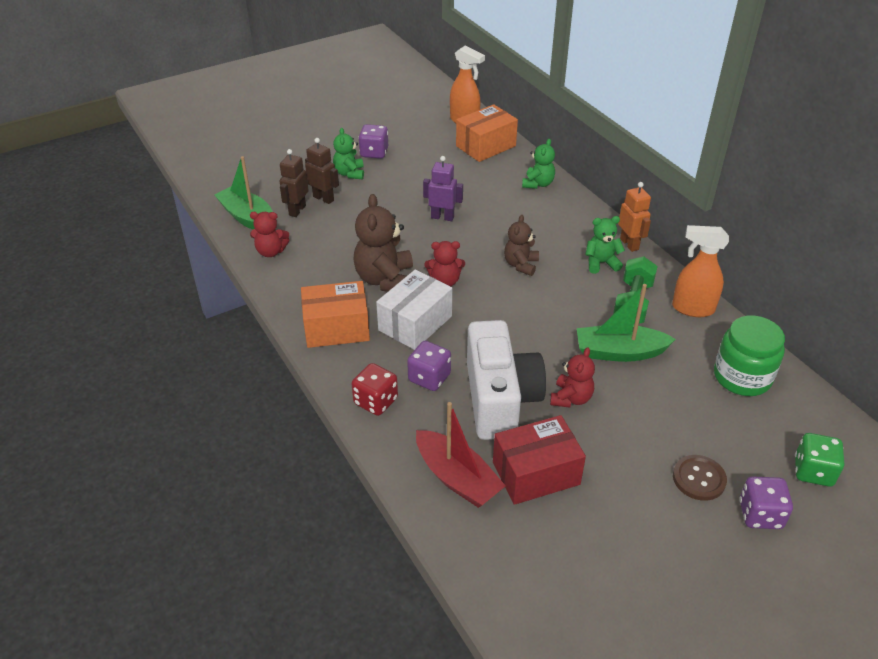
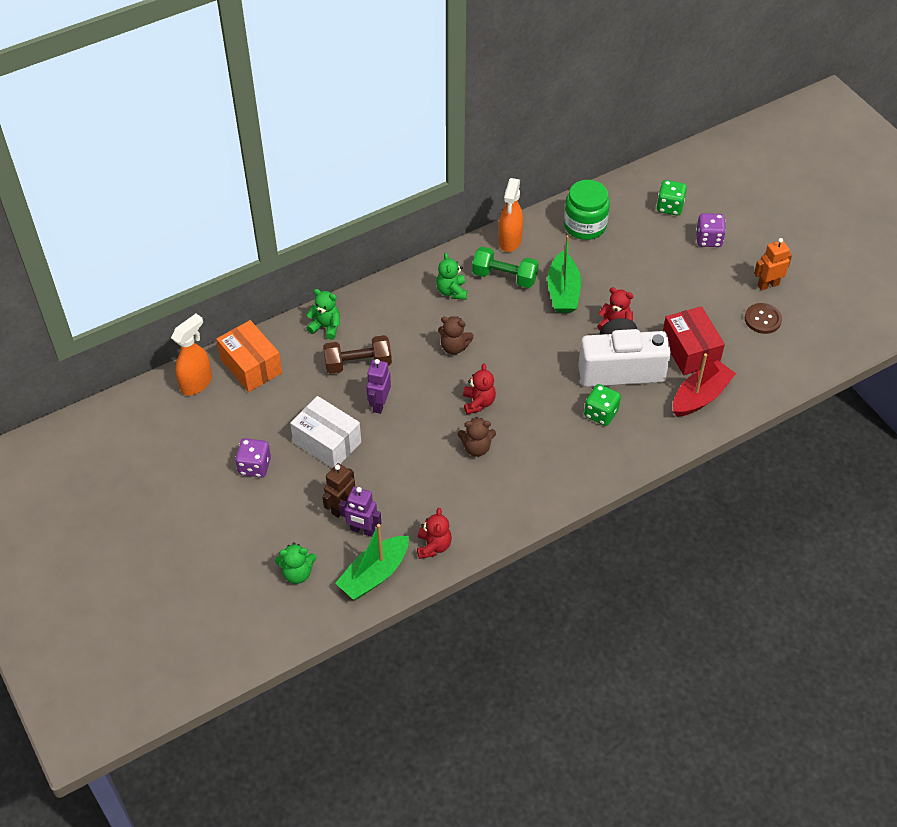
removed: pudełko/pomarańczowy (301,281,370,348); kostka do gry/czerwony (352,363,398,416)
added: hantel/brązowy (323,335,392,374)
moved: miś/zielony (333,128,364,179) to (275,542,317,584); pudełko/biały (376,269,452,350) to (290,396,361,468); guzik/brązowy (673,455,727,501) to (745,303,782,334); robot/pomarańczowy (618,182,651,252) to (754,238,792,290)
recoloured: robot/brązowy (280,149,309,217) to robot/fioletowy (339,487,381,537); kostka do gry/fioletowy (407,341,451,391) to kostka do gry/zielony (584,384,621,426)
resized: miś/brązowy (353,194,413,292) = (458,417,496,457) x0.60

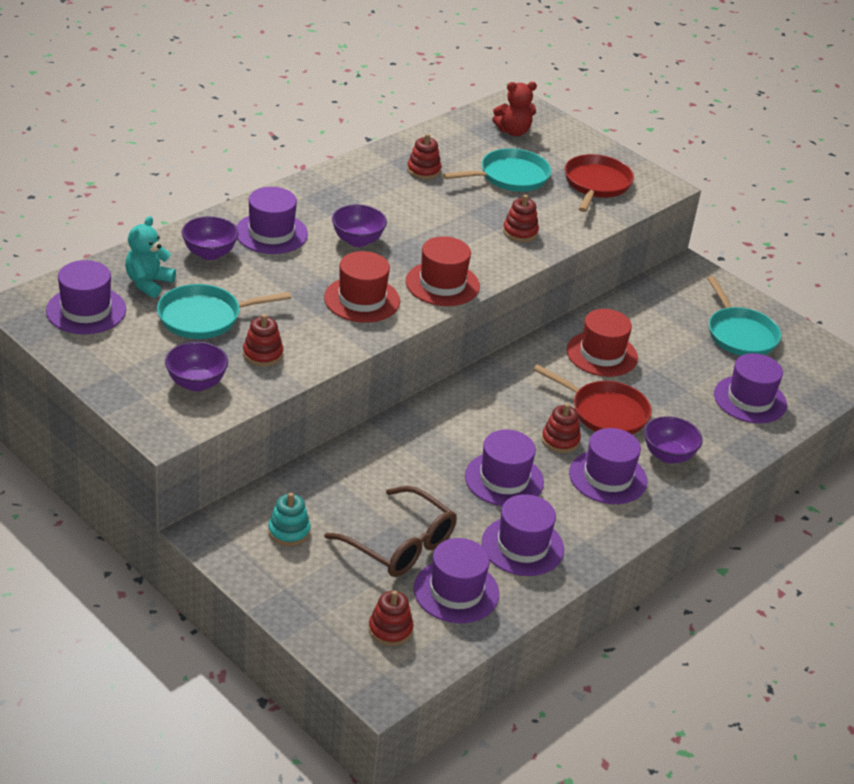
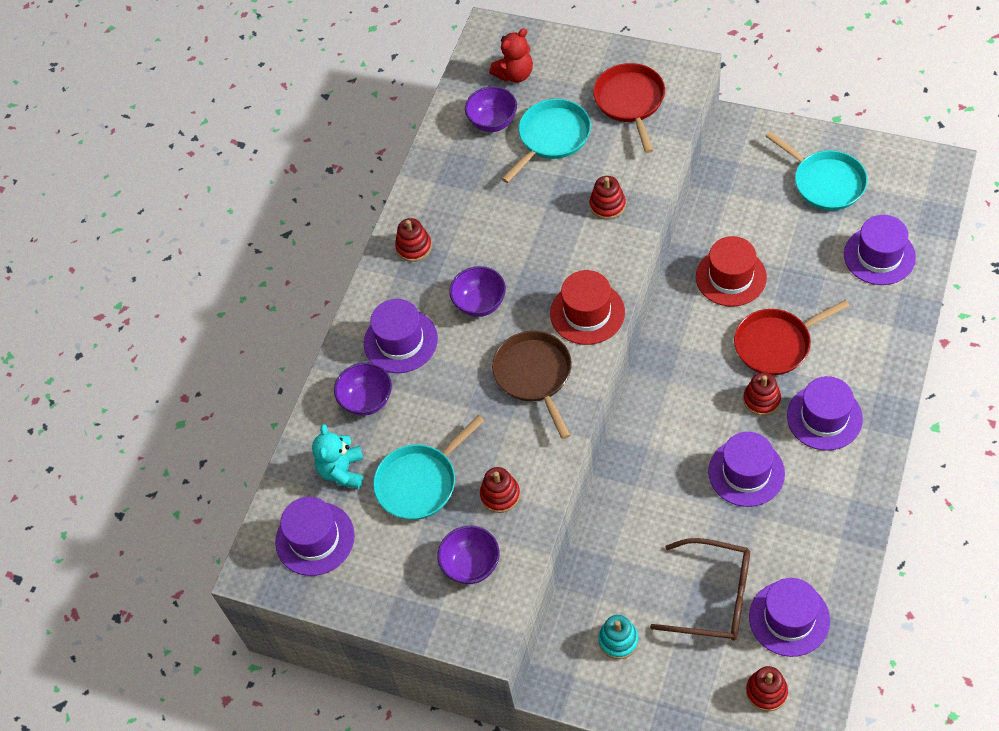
removed: kapelusz/fioletowy (482,494,564,576)
moved: zabawka nakładanka/czerwony (407,134,441,179) to (395,218,432,262); miska/fioletowy (644,416,703,463) to (465,86,517,132)
replaced: kapelusz/czerwony (324,251,400,323) to patelnia/brązowy (492,331,572,439)
turned: patelnia/czerwony (533,364,652,434) = (734,299,850,375) 150 degrees clockwise

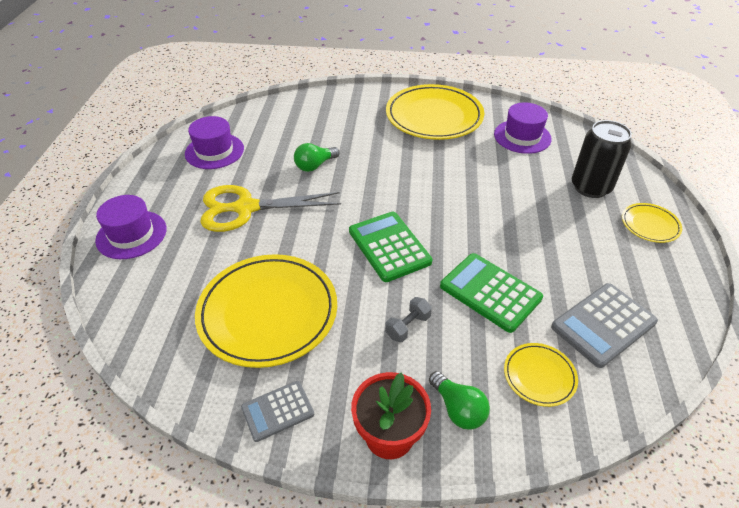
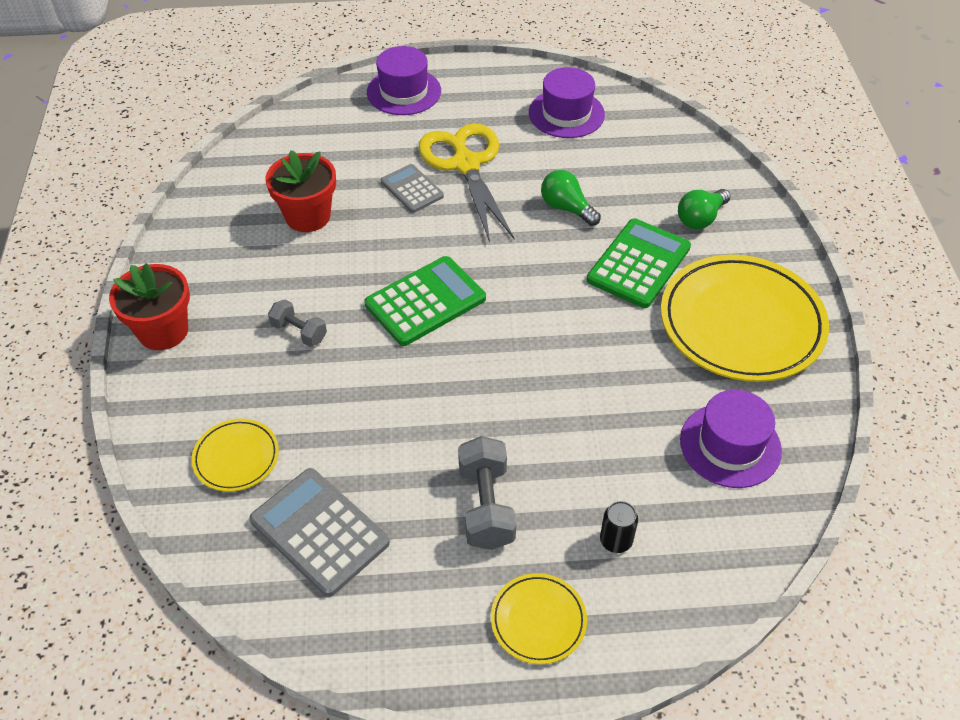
added: hantel/szary (458,436,516,550)
moved: kalkulator/szary (241,381,314,442) to (381,164,444,213); kalkulator/zielony (440,253,543,333) to (587,218,691,308); żarówka/zielony (429,371,490,430) to (678,189,731,229)
replaced: talerz/żółty (195,254,337,368) to doniczka/czerwony (265,150,336,232)
resized: puszka/czarny (572,120,632,198) = (600,501,638,553) x0.47

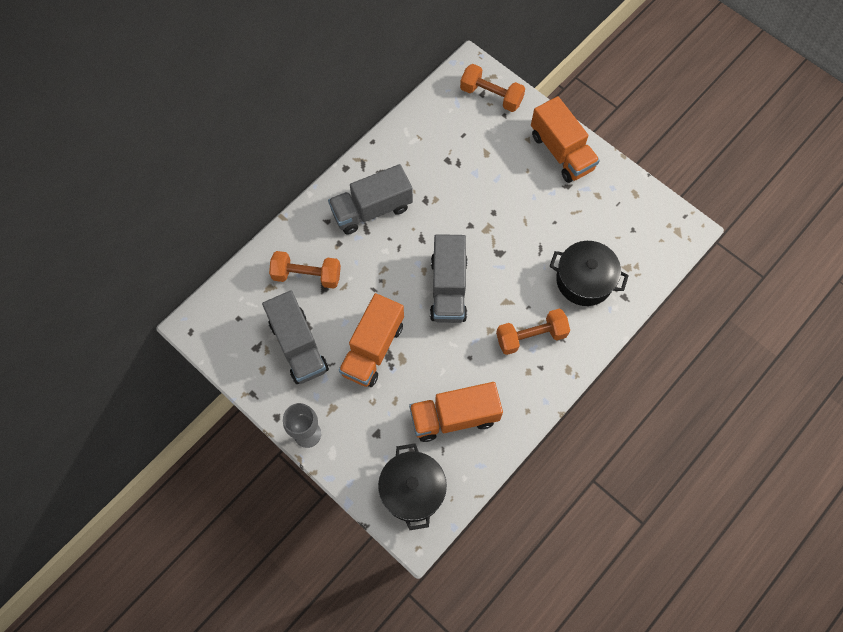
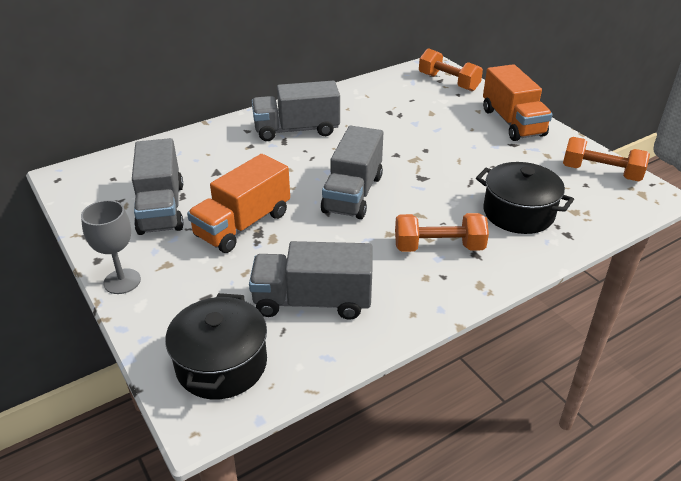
moved: hantel/pomarańczowy (269,251,341,289) to (563,137,650,181)
recoloured: ciężarówka/pomarańczowy (409,382,503,442) to ciężarówka/szary (249,241,373,320)

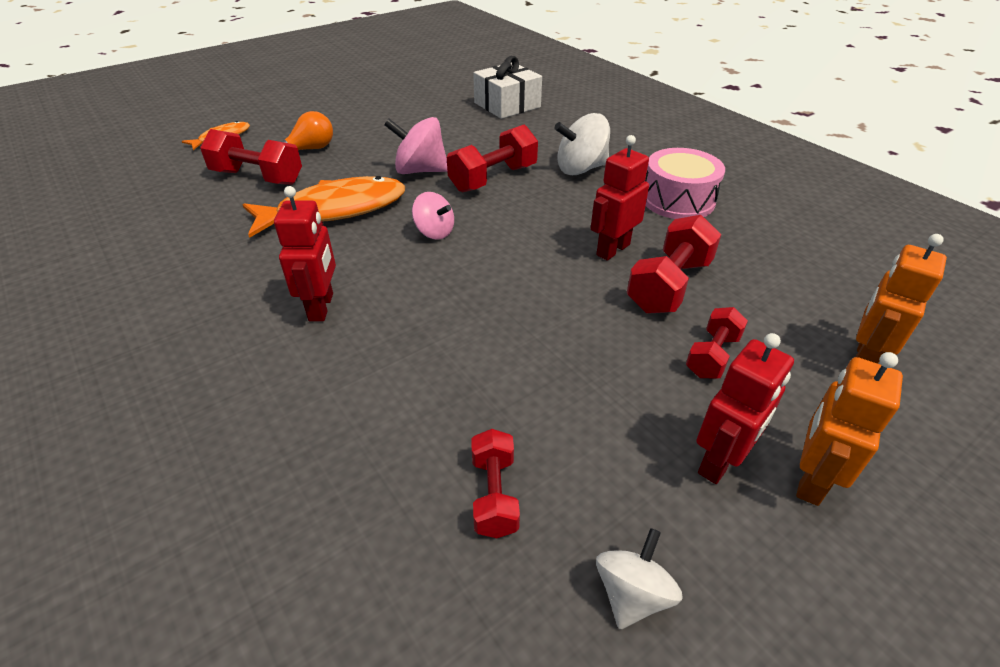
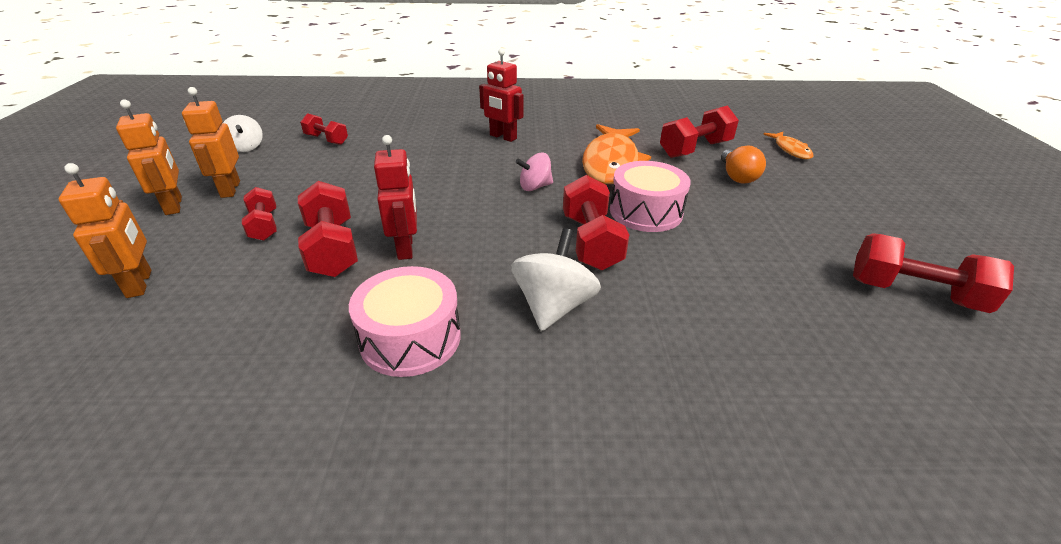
removed: prezent/biały (473,56,542,119)
added: hantel/czerwony (853,233,1014,313)
replaced: bączek/różowy (384,117,448,174) to bęben/różowy (610,161,691,232)
recoloured: robot/czerwony (696,333,794,484) to robot/pomarańczowy (182,87,240,198)

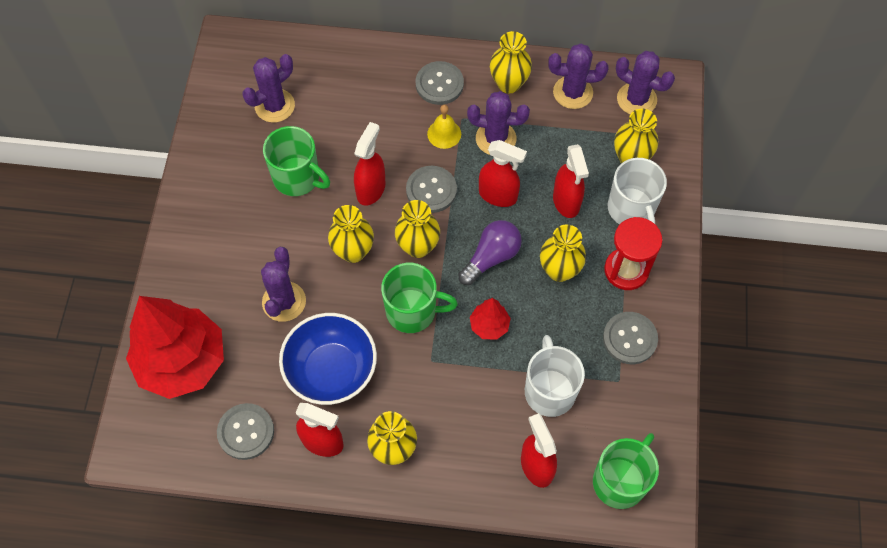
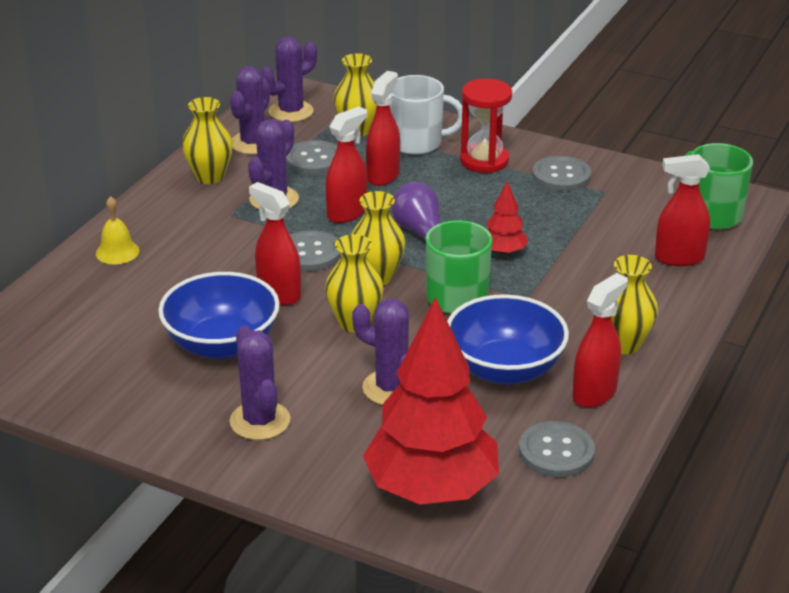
removed: kubek/biały (525,335,585,417); wazon/żółty (540,224,586,282)
moved: dzwonek/żółty (427,105,461,149) to (96,196,139,264); kaktus/fioletowy (243,54,295,123) to (230,326,290,440); guzik/szary (416,61,464,105) to (286,140,337,175)
replaced: kubek/zielony (263,126,330,196) to miska/niebieski (158,272,280,359)
turned: spryskiwacz/czerwony (553,144,589,218) = (366,71,400,186) 75 degrees counterclockwise

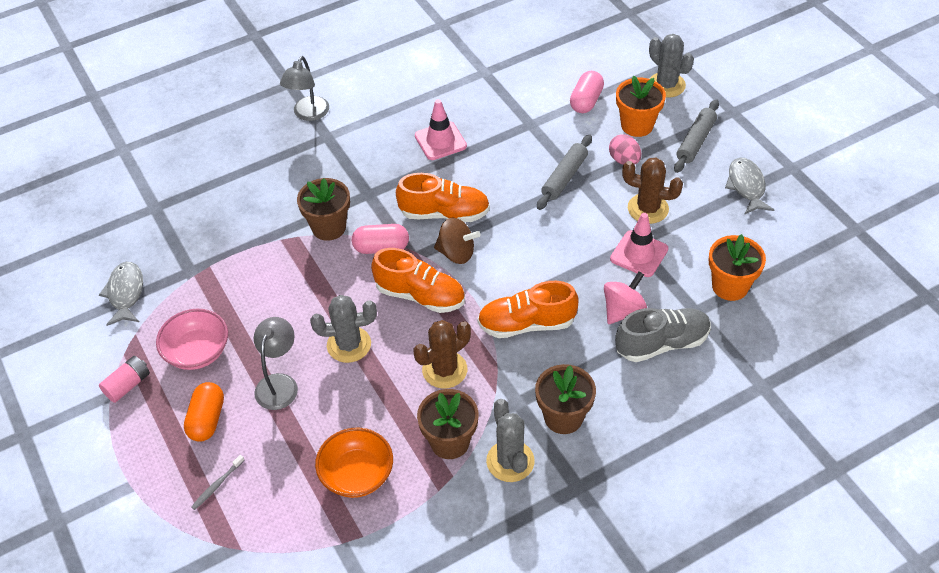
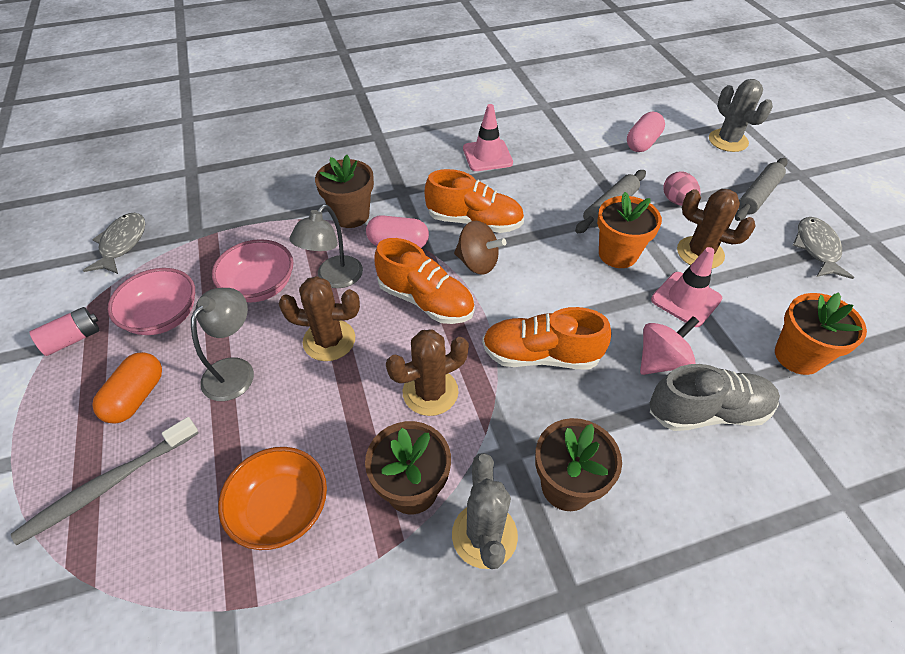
added: miska/różowy (212,239,293,303)
moved: lampka/szary (280,56,329,121) to (289,204,363,288); doniczka/pomarańczowy (616,75,666,137) to (597,192,662,268)
recoloured: kaktus/szary (310,295,377,363) to kaktus/brązowy (279,276,360,361)
resized: szczoteczka do zębów/szary (191,455,245,510) = (11,417,199,545) x2.02

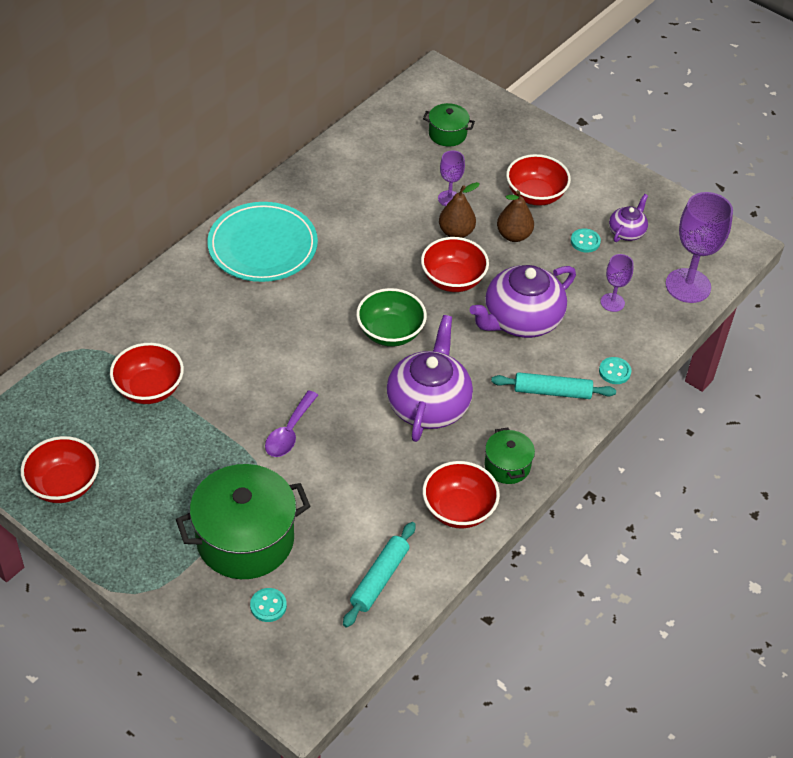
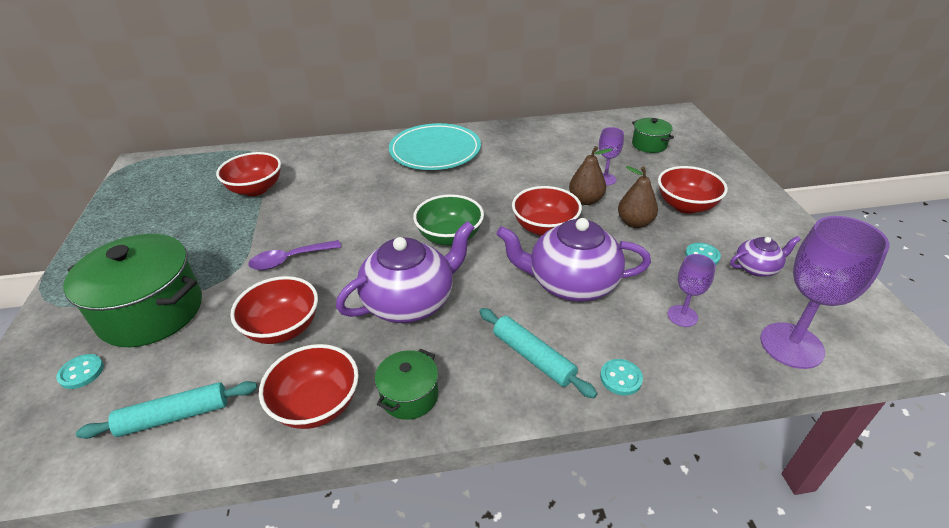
moved: miska/czerwony (21,436,99,503) to (230,276,318,344)

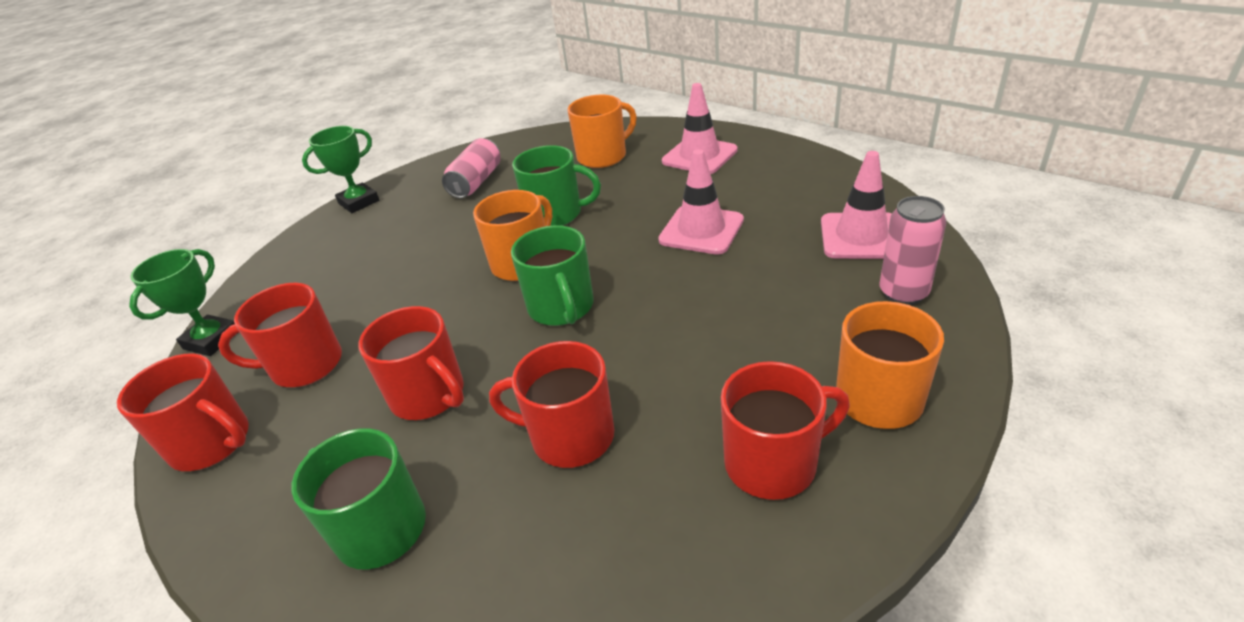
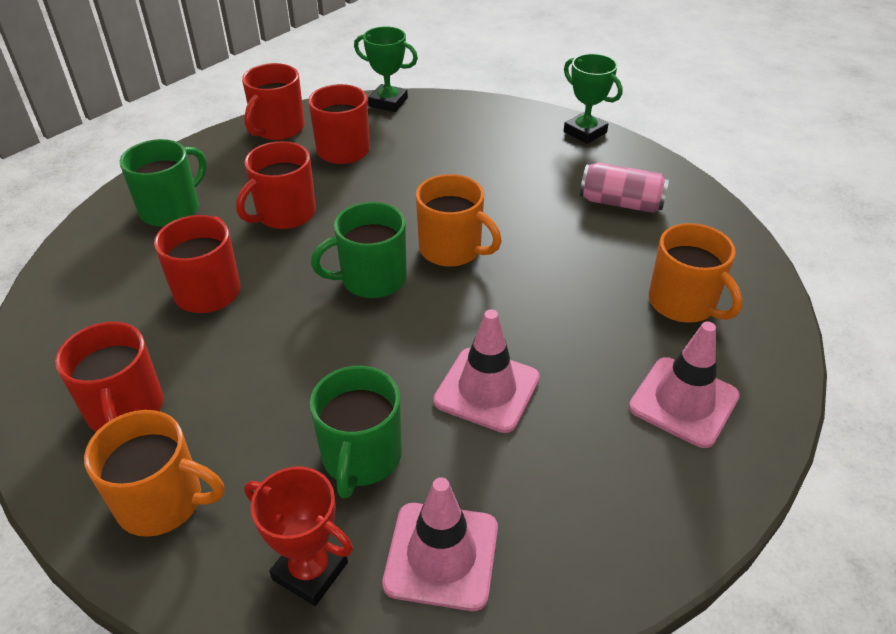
moved: kubek/zielony (512,145,601,226) to (310,366,402,498)
replaced: puszka/różowy (879,196,946,305) to puchar/czerwony (244,467,353,606)

